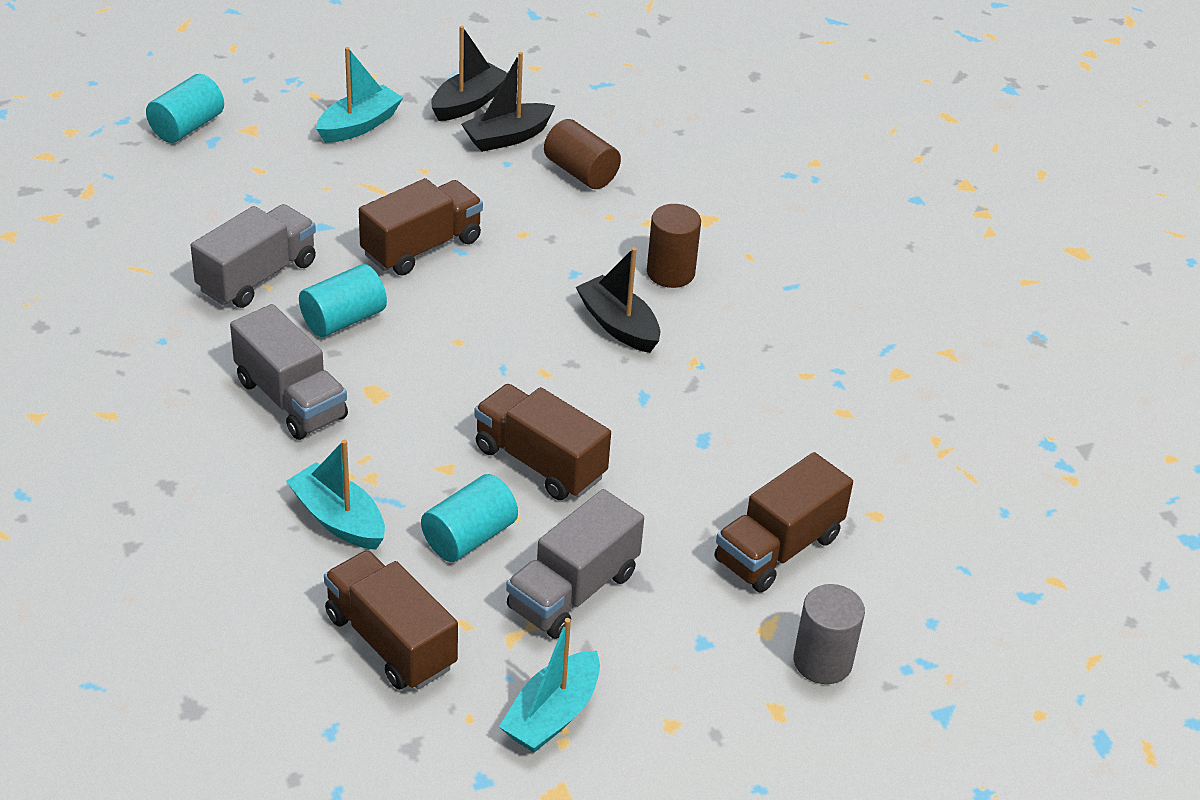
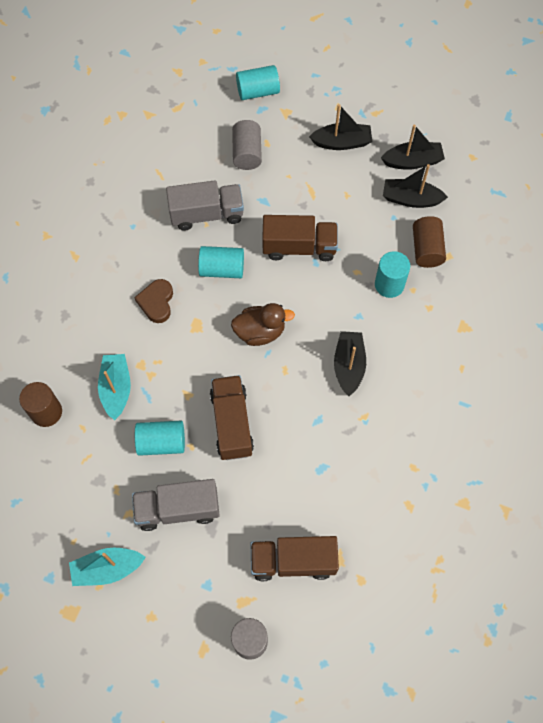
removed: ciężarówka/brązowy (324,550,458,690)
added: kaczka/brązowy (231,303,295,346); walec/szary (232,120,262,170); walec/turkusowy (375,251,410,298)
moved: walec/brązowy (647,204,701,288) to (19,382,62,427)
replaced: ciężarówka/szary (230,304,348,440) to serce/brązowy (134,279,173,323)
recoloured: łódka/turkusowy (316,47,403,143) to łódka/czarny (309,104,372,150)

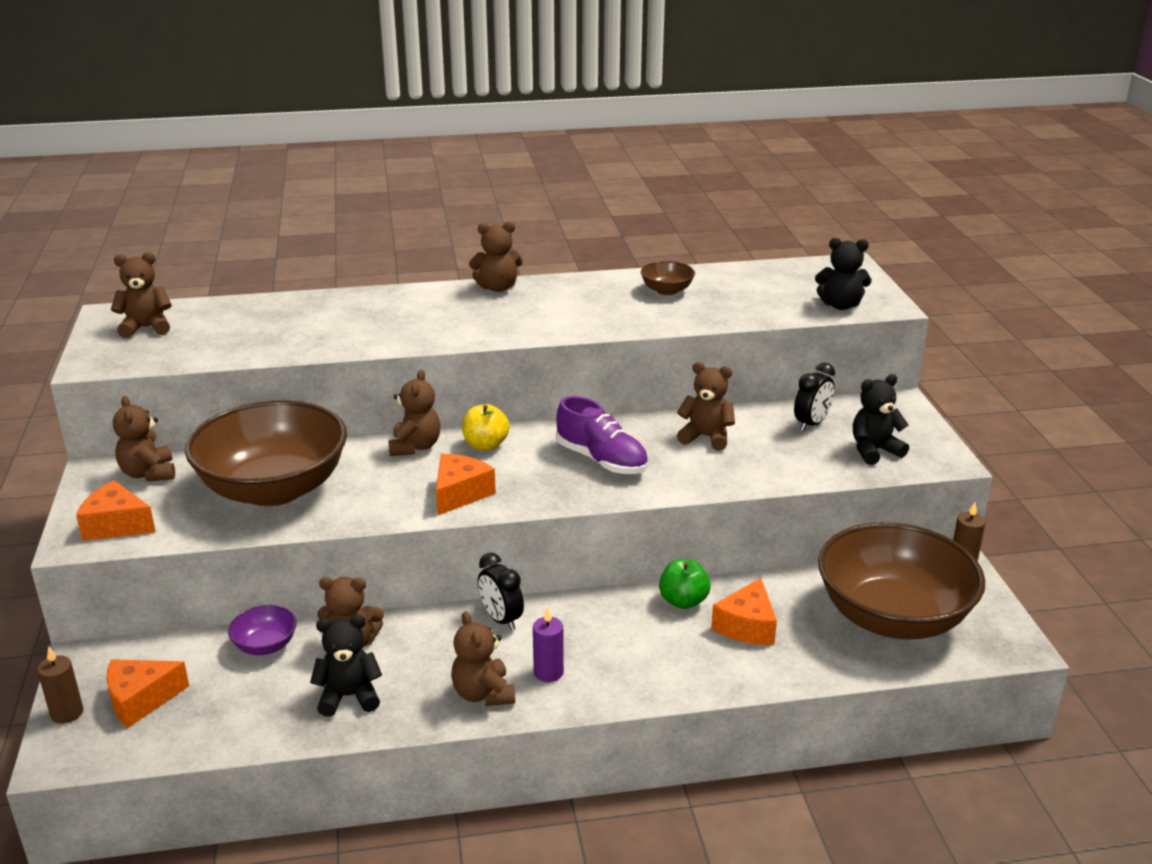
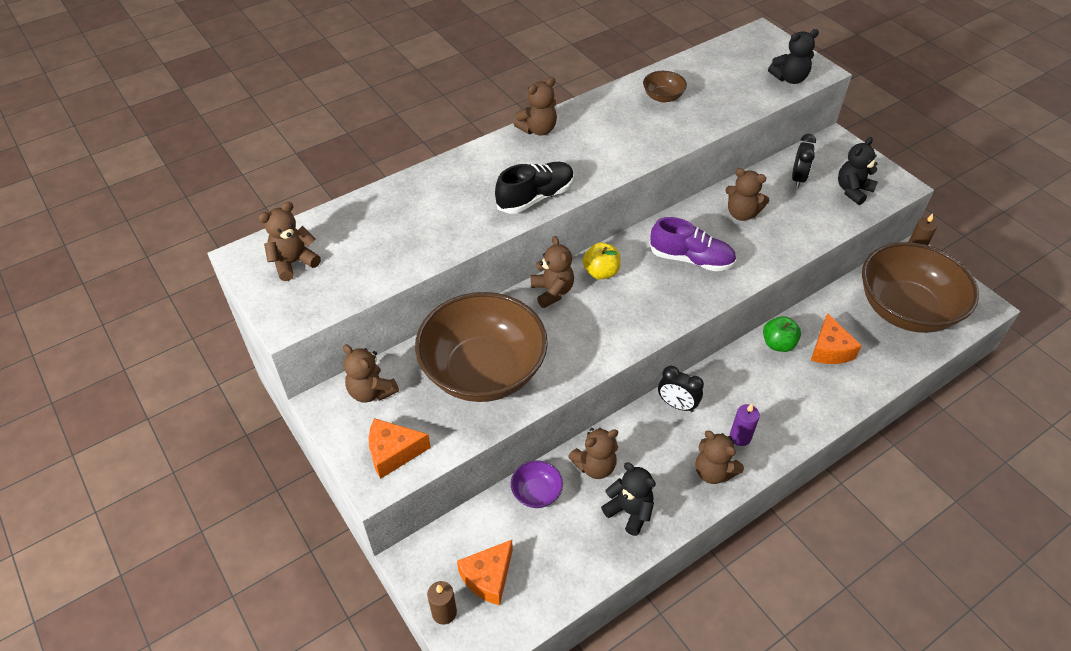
removed: ser/pomarańczowy (436,454,496,515)
added: but/czarny (495,162,574,214)
turned: miś/czarny (310,615,382,717) = (601,462,656,536) 75 degrees clockwise; miś/brązowy (677,362,735,451) = (725,168,769,221) 150 degrees counterclockwise

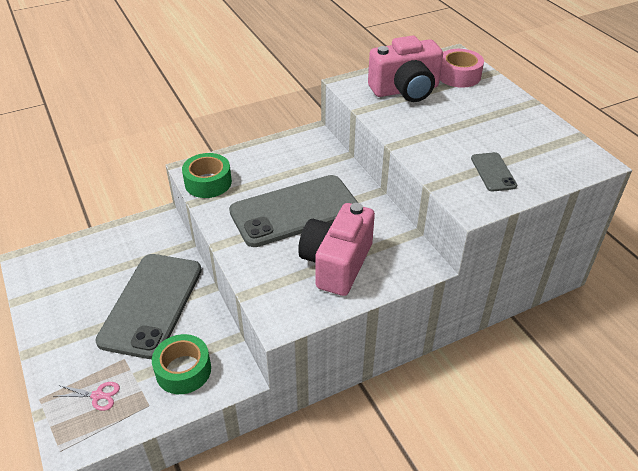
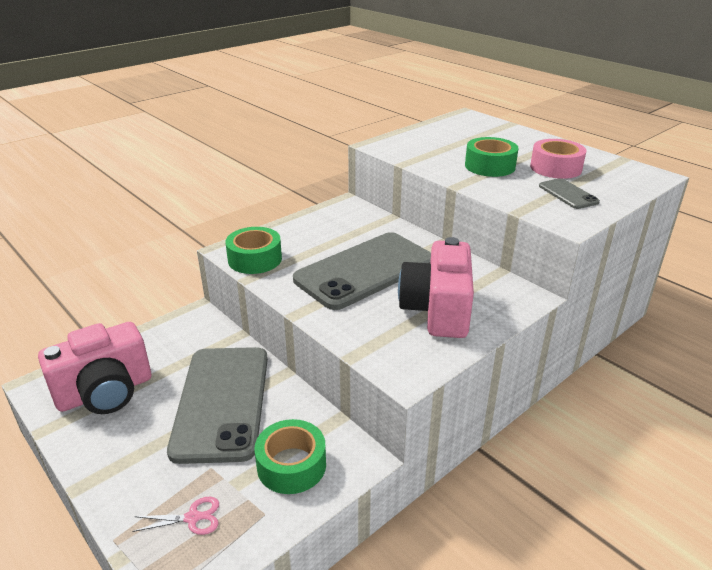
added: taśma klejąca/zielony (465,137,519,177)
moved: aparat fotograficzny/różowy (368,36,443,102) to (38,322,151,414); taśma klejąca/różowy (440,49,484,88) to (530,139,587,179)

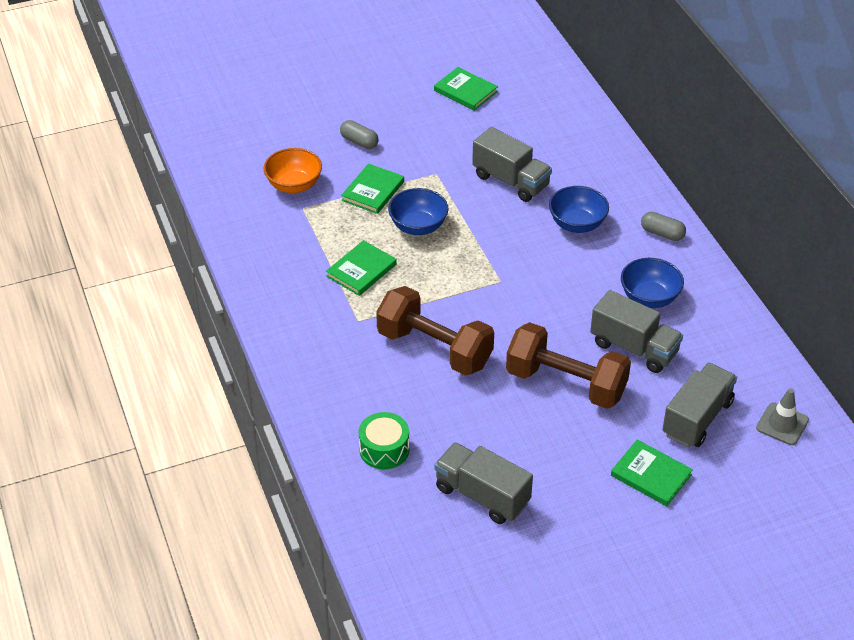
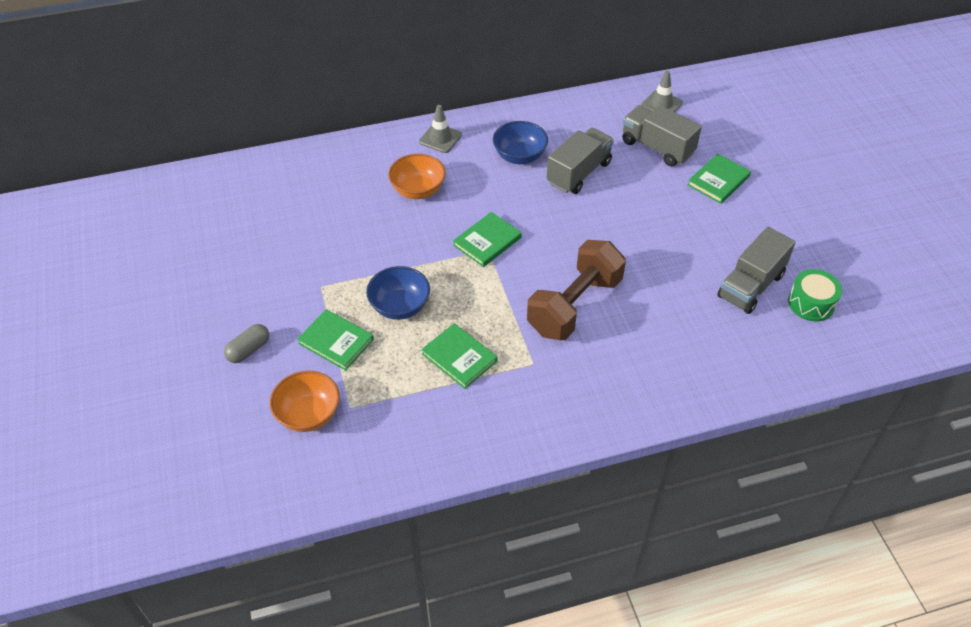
removed: ciężarówka/szary (472,127,552,202); hantel/brązowy (506,322,631,409)
moved: książka/zielony (434,67,498,111) to (453,212,522,267); bęben/zielony (359,412,409,469) to (788,269,842,321)
replaced: kapsułka/szary (641,212,686,241) to pachołek/szary (419,105,462,153)
recoloured: miska/niebieski (549,186,609,233) to miska/pomarańczowy (388,154,446,199)

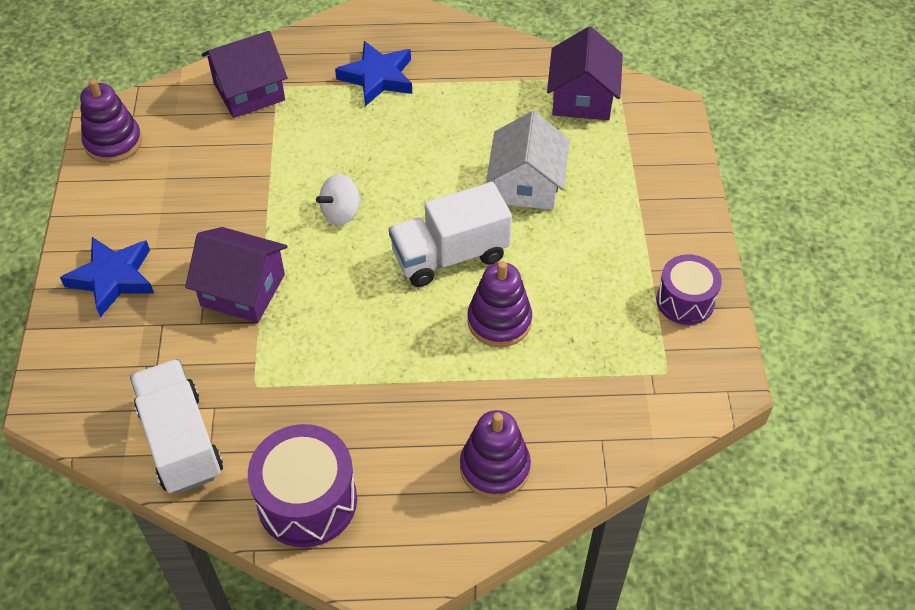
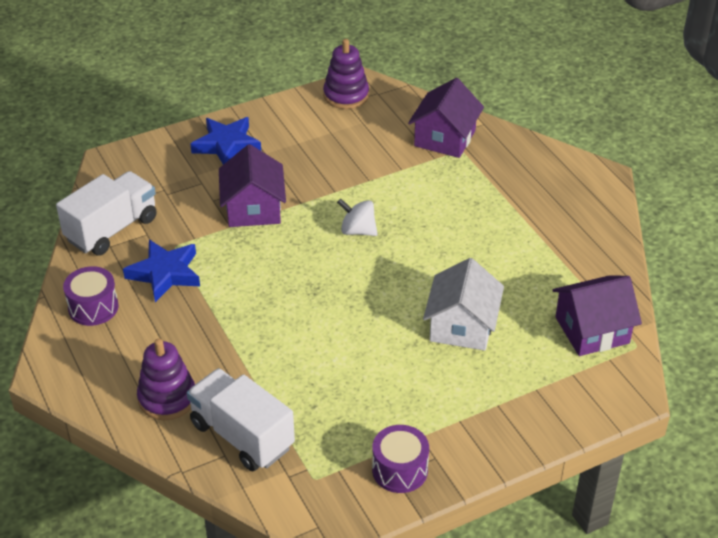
removed: zabawka nakładanka/fioletowy (467,261,532,347)
moved: gwiazda/niebieski (335,41,412,106) to (123,240,200,302); ciężarówka/biały (389,182,512,287) to (187,368,295,471)
turned: domek/fioletowy (202,31,287,118) = (408,78,484,158) 75 degrees clockwise; domek/biały (486,111,569,210) = (423,258,504,351) 60 degrees counterclockwise
resized: bęben/fioletowy (248,424,357,547) = (63,266,119,326) x0.65

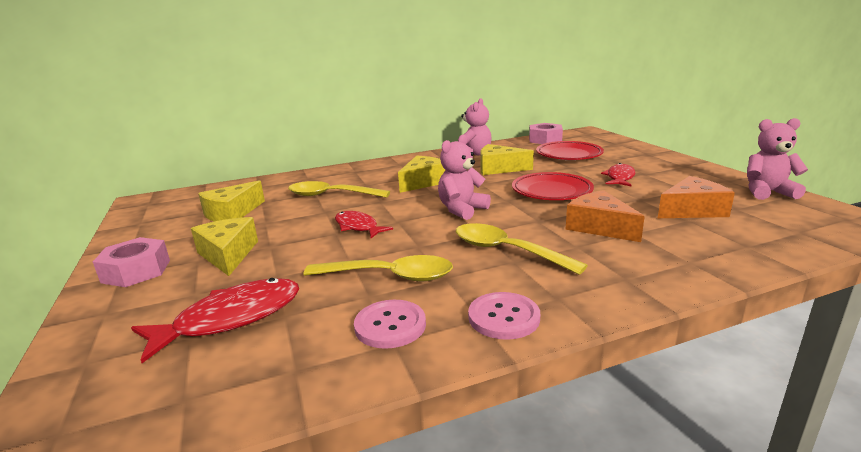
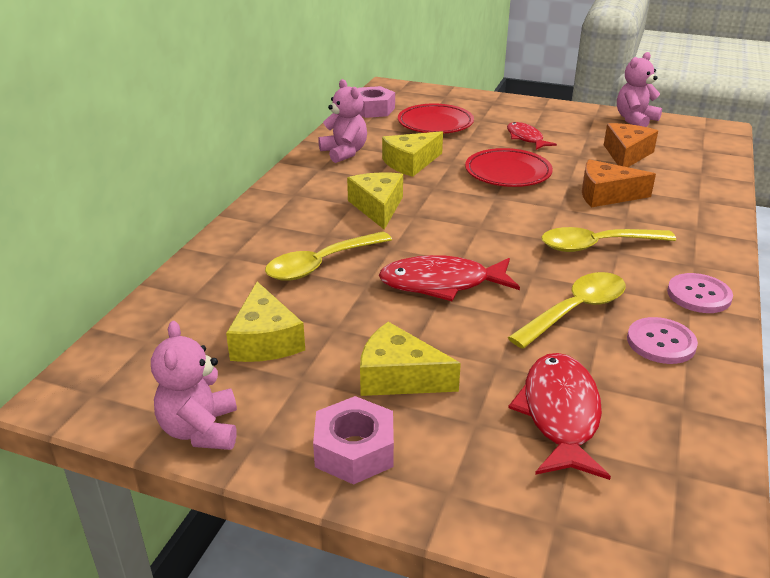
moved: miś/różowy (438,134,491,220) to (151,321,237,450)
resized: ryba/czerwony (335,211,393,238) = (379,255,520,301) x1.59

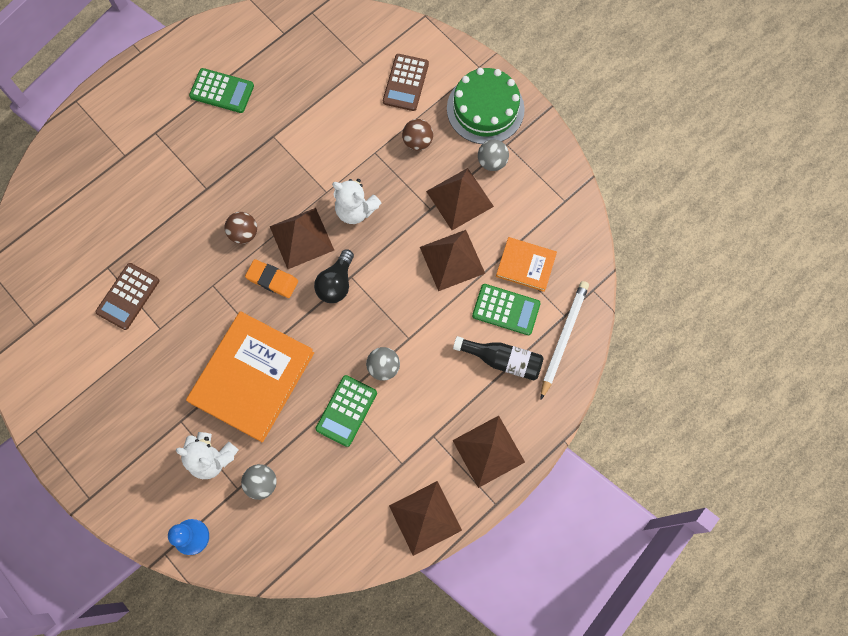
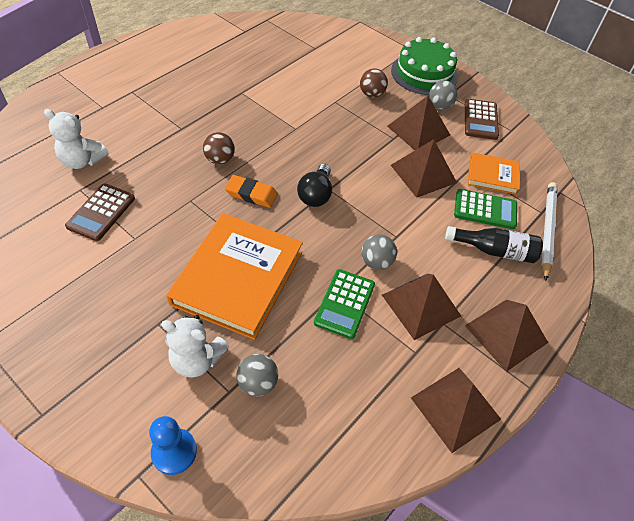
removed: kalkulator/zielony (189,68,254,113)
moved: miś/biały (332,179,382,224) to (44,109,109,169); piramida/brązowy (270,208,334,269) to (382,274,461,340); kalkulator/brązowy (383,54,429,111) to (465,99,499,140)

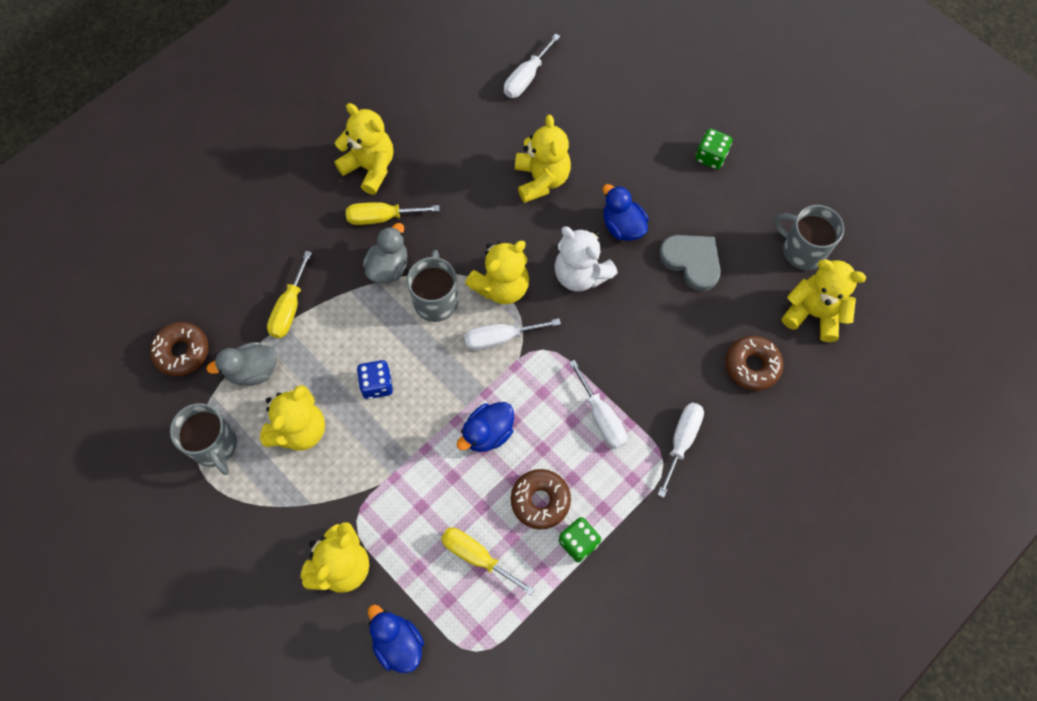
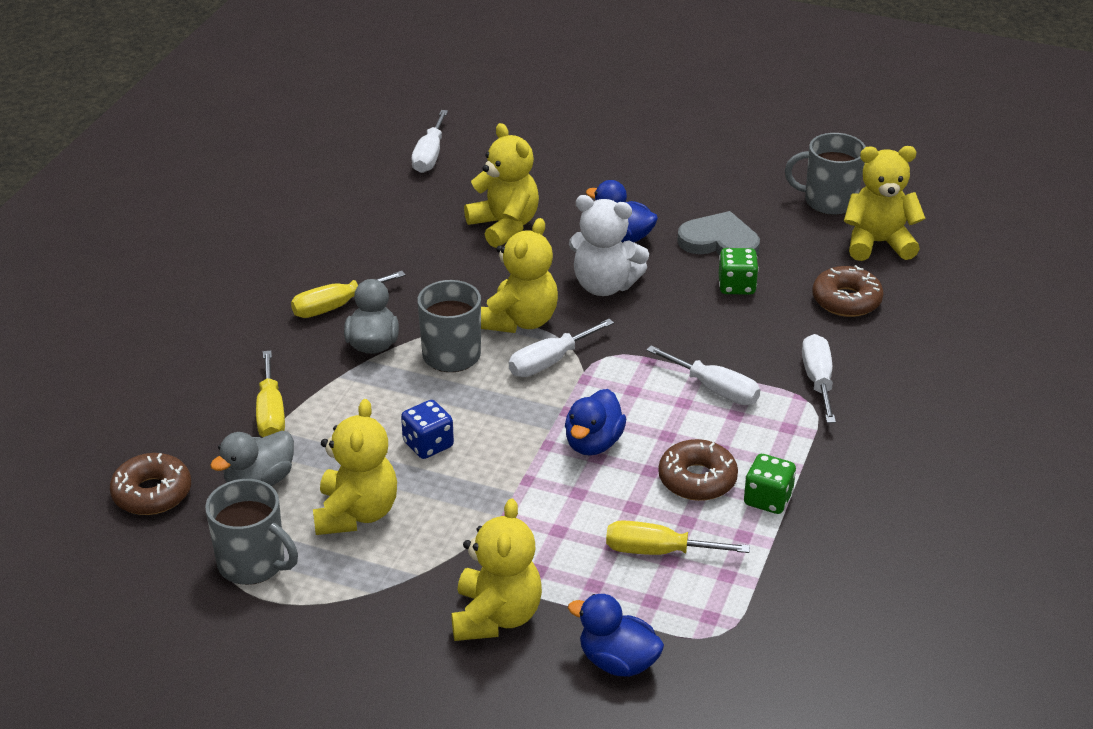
removed: miś/żółty (334,103,393,195)
moved: kostka do gry/zielony (695,128,732,169) to (719,248,759,295)

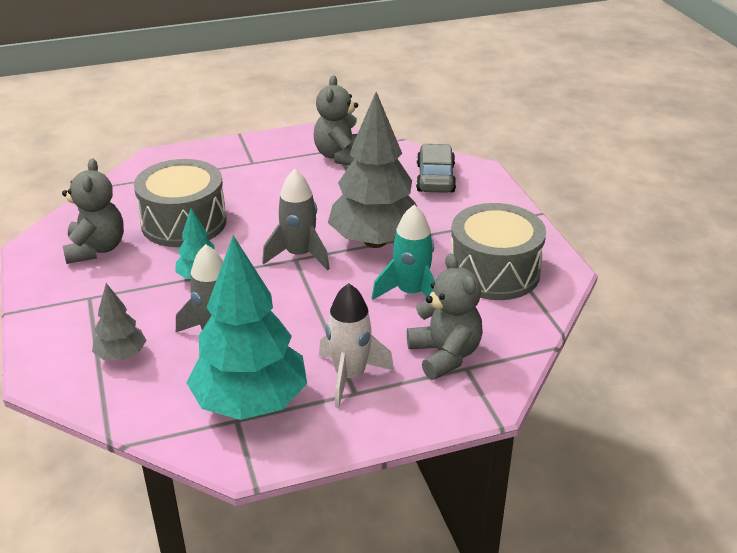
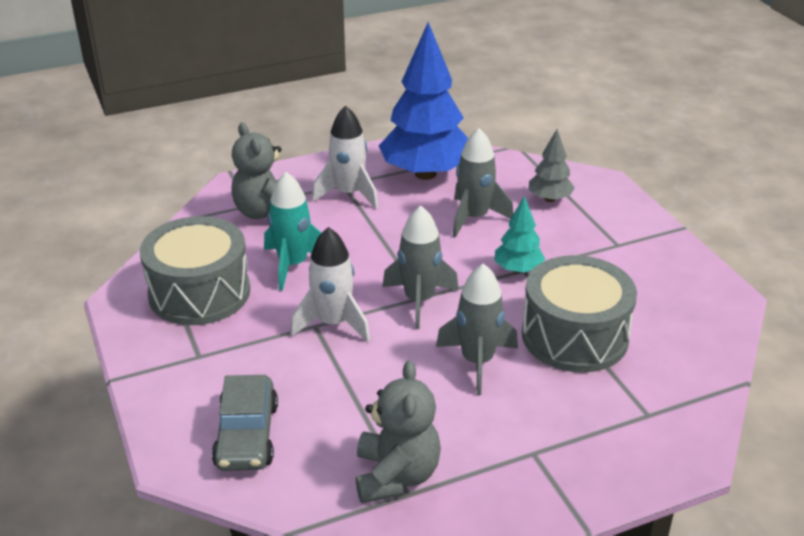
removed: miś/szary (62,158,124,264)
added: rakieta/szary (436,264,518,395)
replaced: drzewko/szary (328,92,417,248) to rakieta/biały (290,227,370,342)
recoloured: drzewko/turkusowy (186,235,307,420) to drzewko/niebieski (379,22,468,180)

